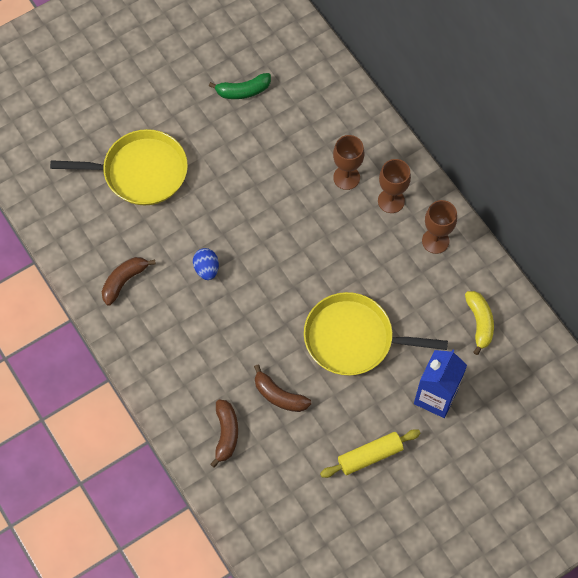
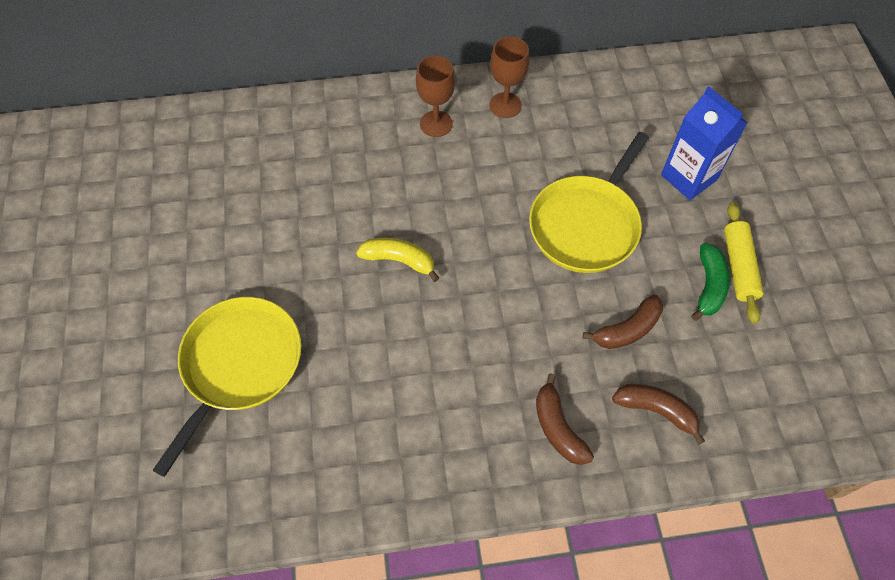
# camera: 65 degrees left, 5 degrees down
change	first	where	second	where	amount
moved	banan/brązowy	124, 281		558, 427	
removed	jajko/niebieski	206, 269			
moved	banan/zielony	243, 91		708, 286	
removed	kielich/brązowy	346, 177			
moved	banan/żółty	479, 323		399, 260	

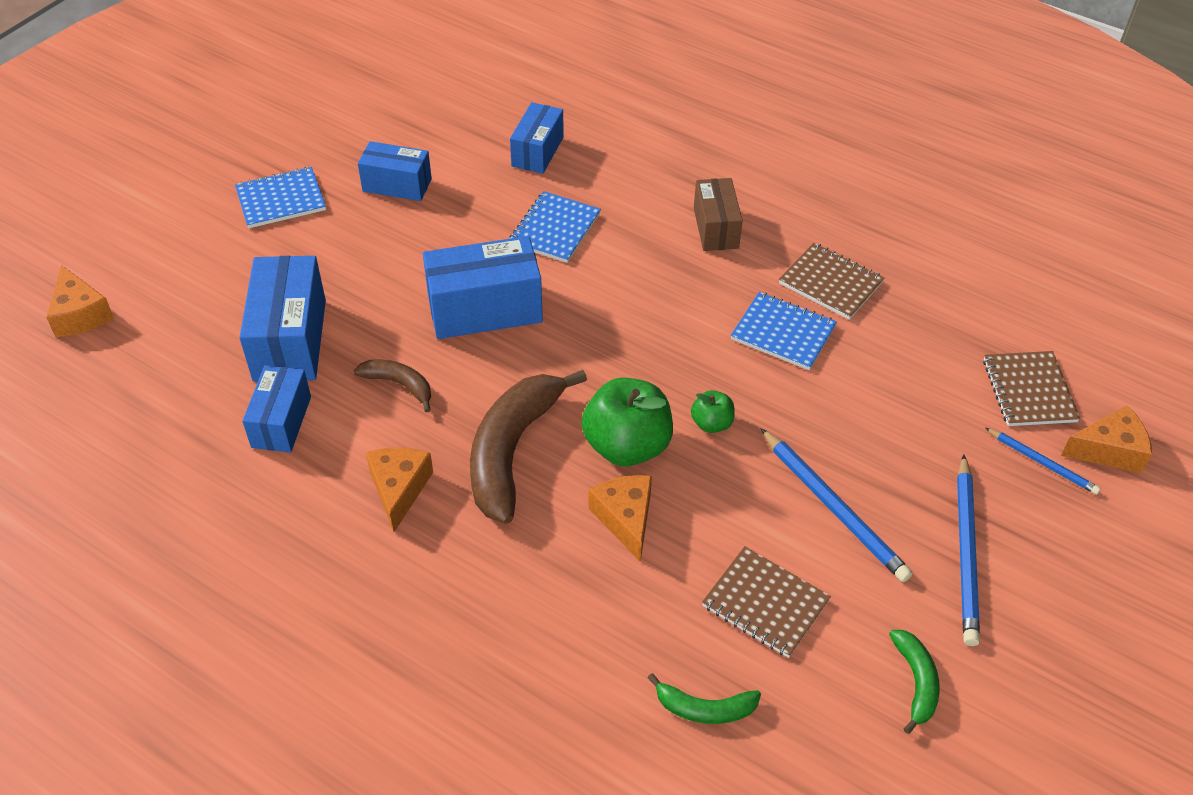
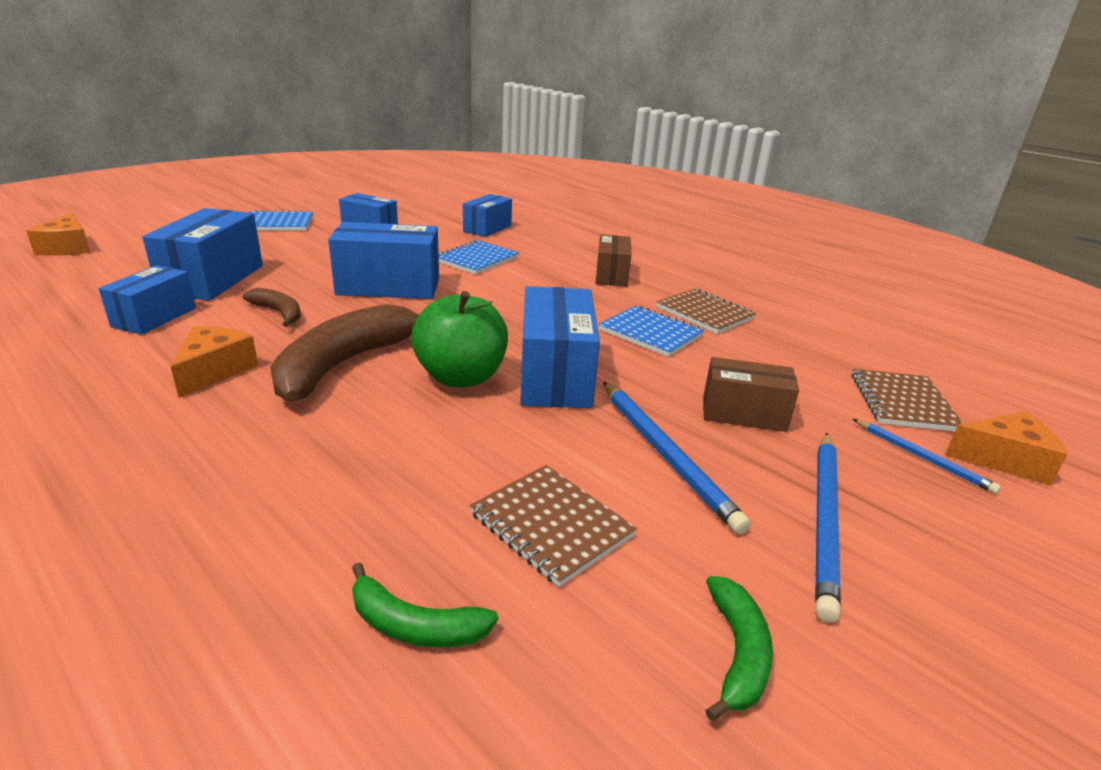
# camera: 10 degrees right, 20 degrees down
change	first	where	second	where	amount
removed	ser/pomarańczowy	625, 519			
replaced	jabłko/zielony	711, 423	pudełko/niebieski	555, 375	
added			pudełko/brązowy	743, 414	

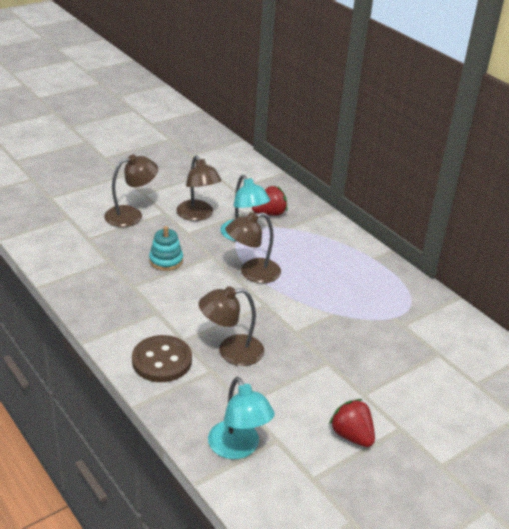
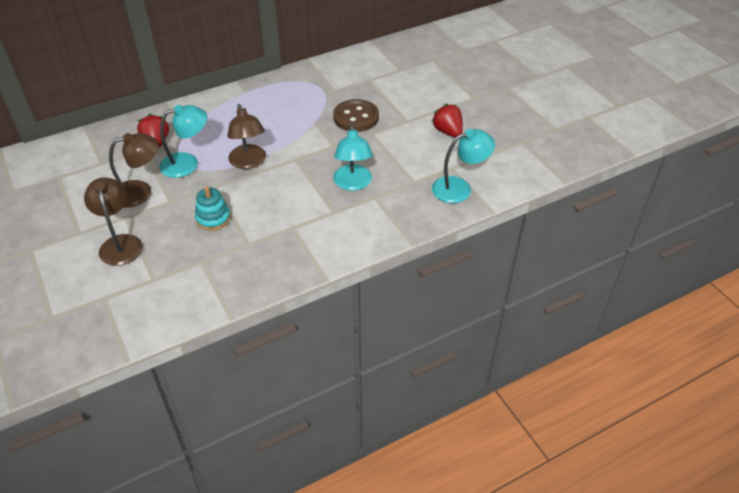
# camera: 80 degrees left, 10 degrees up
change	first	where	second	where	amount
moved	guzik/brązowy	162, 361		356, 117	
recoloured	lampka/brązowy	231, 351	lampka/turkusowy	353, 184	
turned	truskawka/czerwony	352, 435		448, 132	90 degrees clockwise

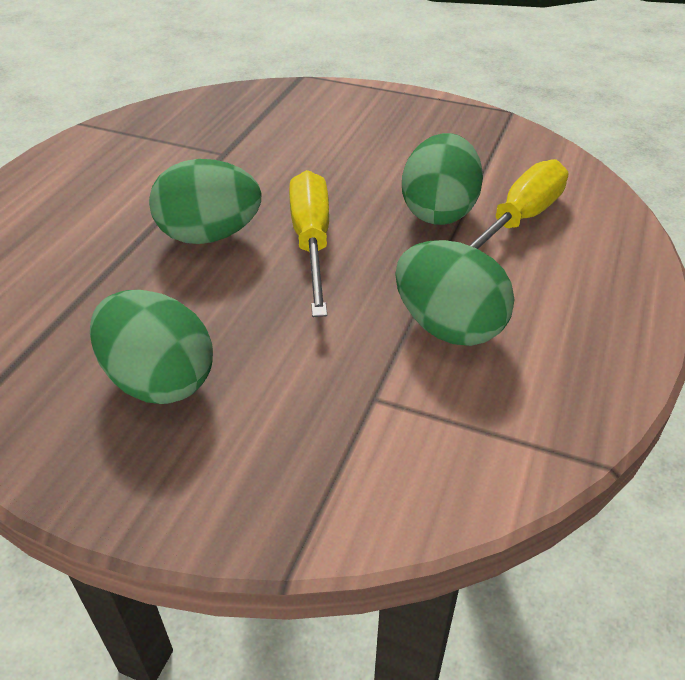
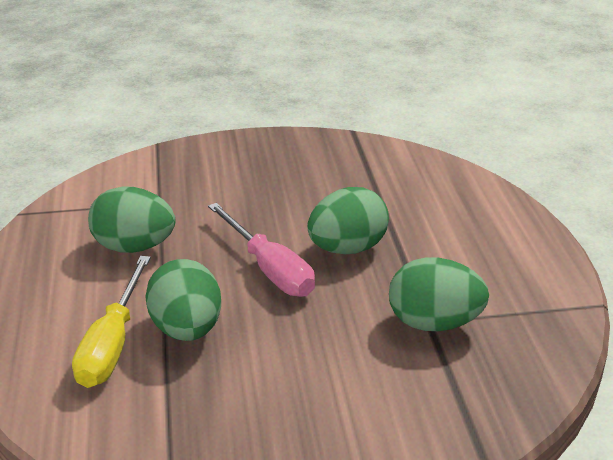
# camera: 150 degrees right, 10 degrees down
change	first	where	second	where	amount
moved	jajko/zielony	159, 380		434, 323	
recoloured	śrubokręt/żółty	312, 242	śrubokręt/różowy	269, 269	

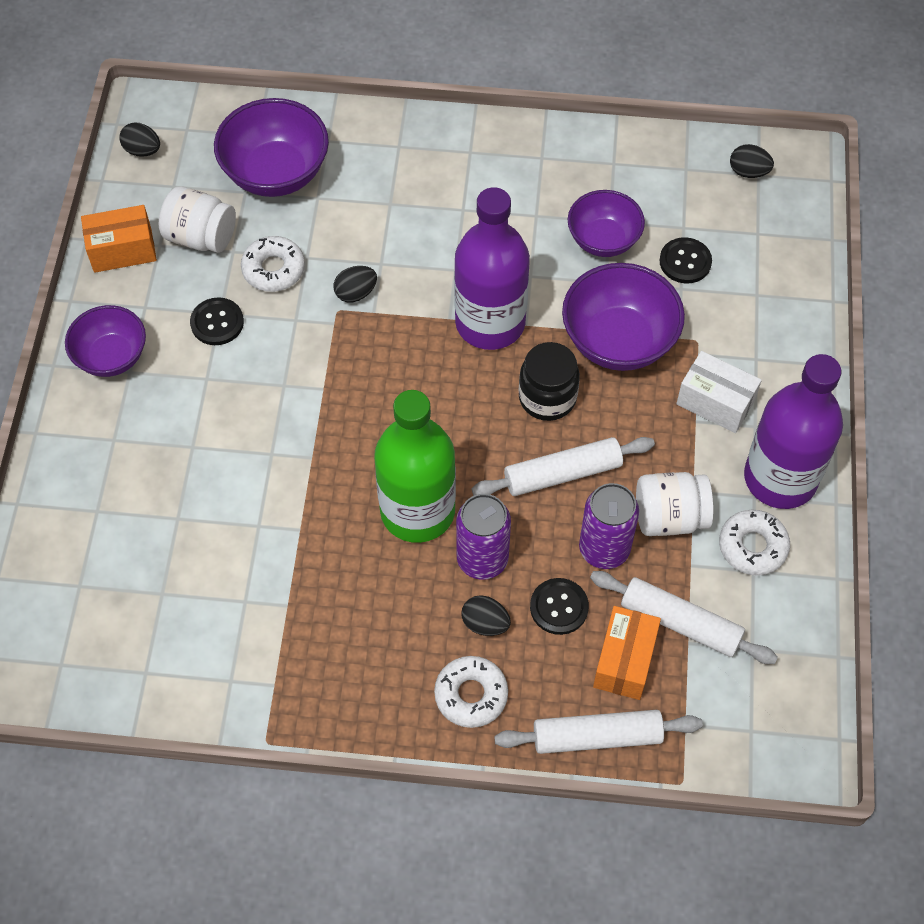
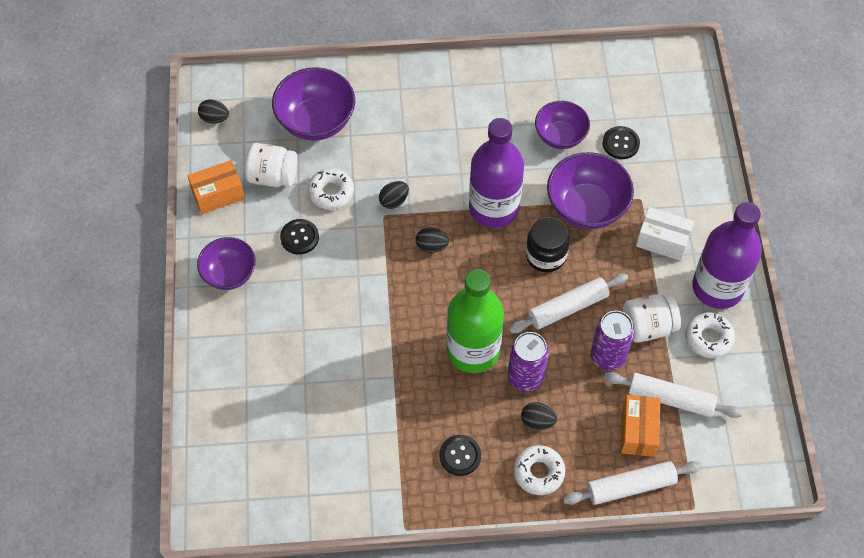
# camera: 10 degrees left, 0 degrees up
change	first	where	second	where	amount
moved	guzik/czarny	559, 607		460, 456	
moved	jajko/czarny	748, 172		431, 246	

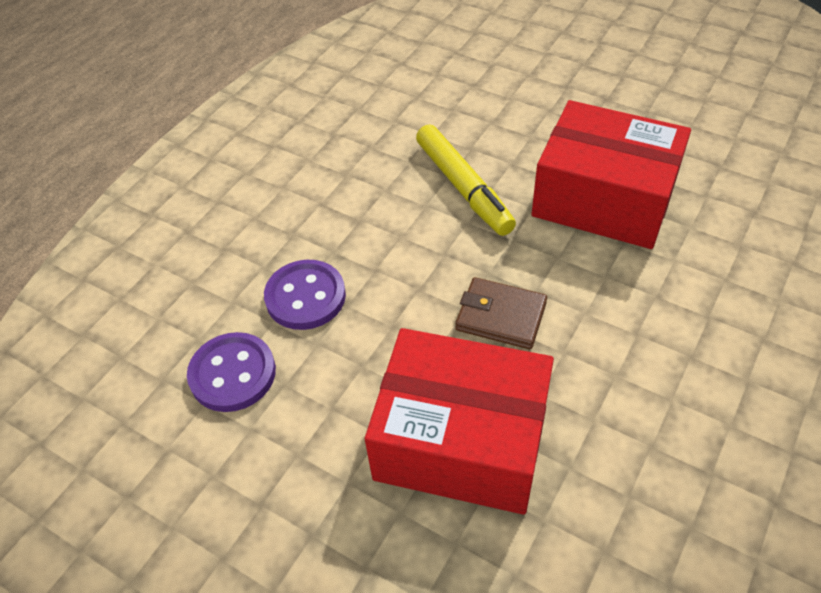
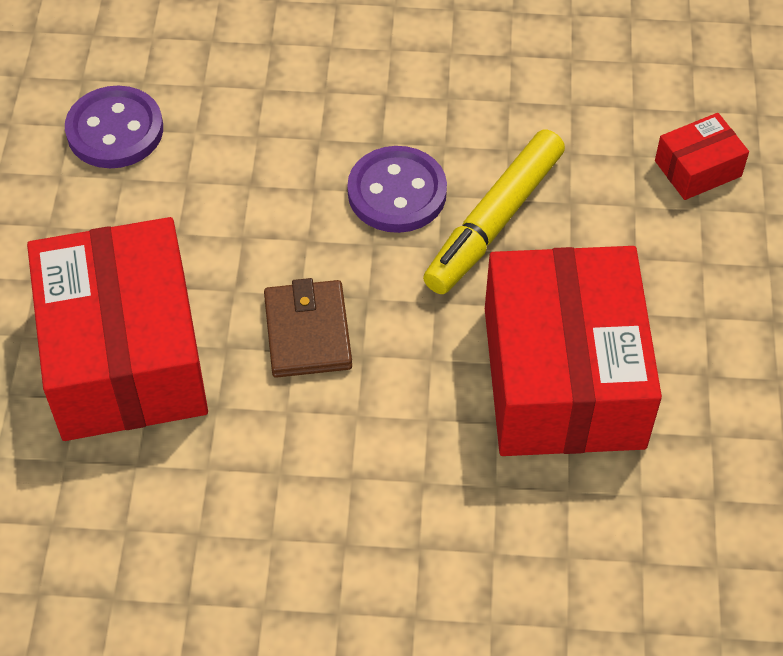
# camera: 60 degrees right, 5 degrees up
change	first	where	second	where	amount
moved	guzik/fioletowy	305, 297		397, 192	
added			pudełko/czerwony	698, 168	

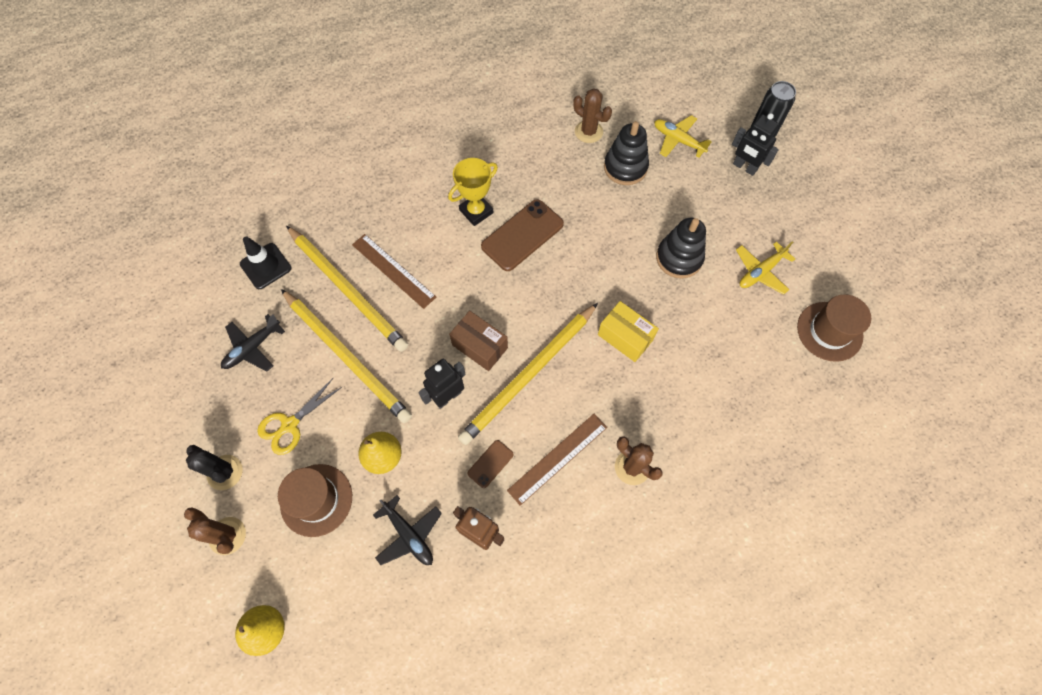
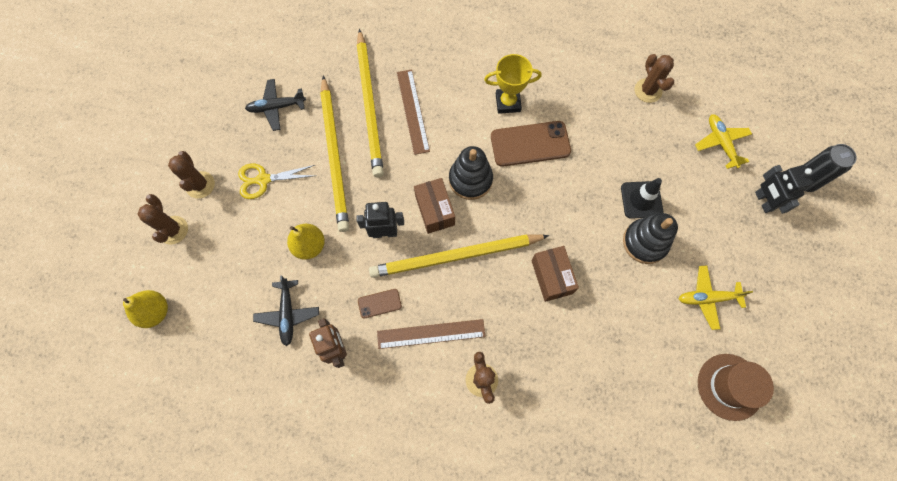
# camera: 35 degrees right, 5 degrees up
change	first	where	second	where	amount
recoloured	kaktus/czarny	225, 472	kaktus/brązowy	200, 185	
moved	pachołek/czarny	266, 266		641, 200	
removed	kapelusz/brązowy	316, 500			
recoloured	pudełko/żółty	625, 337	pudełko/brązowy	552, 277	
moved	zabawka nakładanka/czarny	625, 167		470, 179	

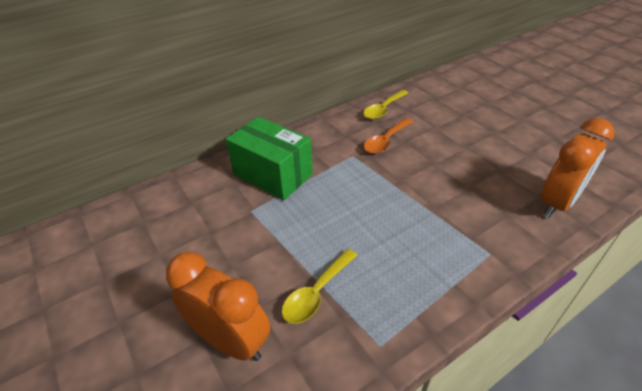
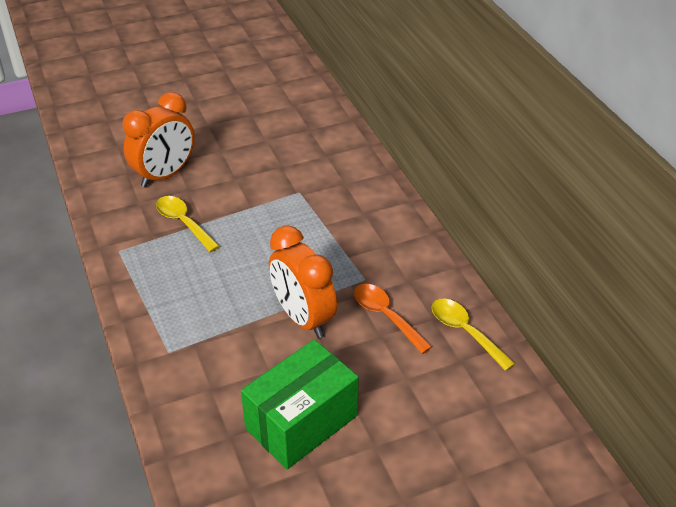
# camera: 100 degrees right, 0 degrees up
change	first	where	second	where	amount
moved	pudełko/zielony	273, 174		301, 422	
moved	budzik/pomarańczowy	557, 203		303, 318	

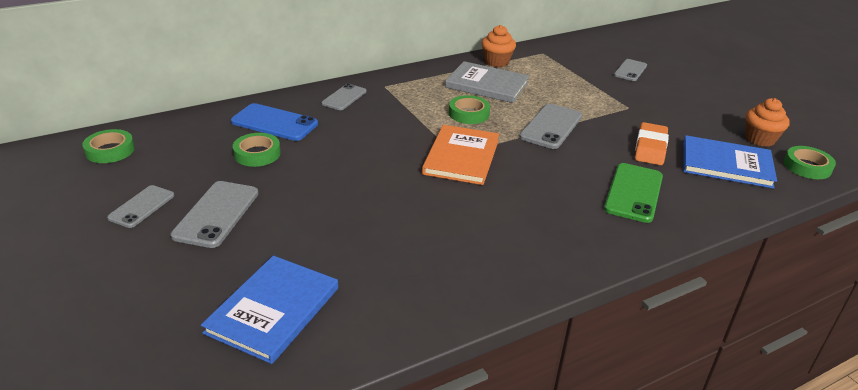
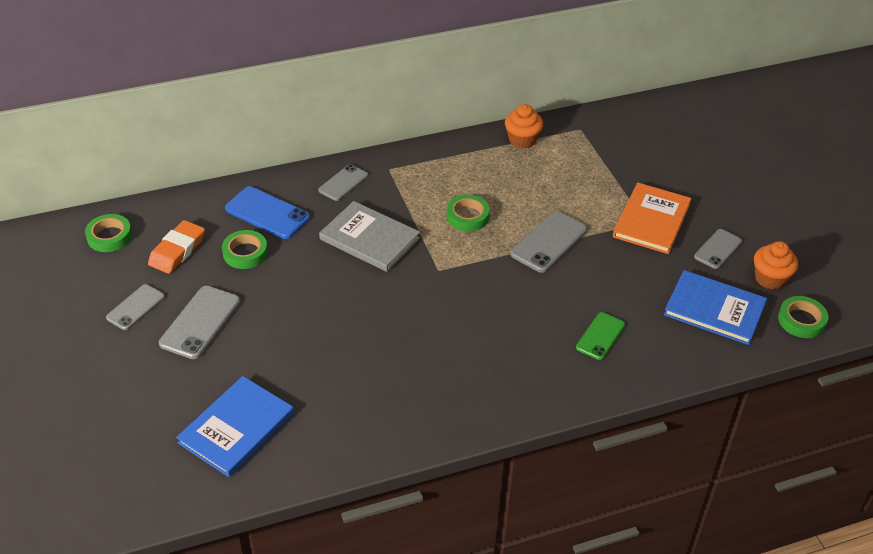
# camera: 10 degrees right, 10 degrees up
change	first	where	second	where	amount
moved	książka/pomarańczowy	461, 157		651, 220	
moved	książka/szary	487, 85		369, 238	
resized	telefon/zielony	633, 193		600, 336	x0.65
moved	telefon/szary	630, 70		718, 249	
moved	gumka do mazania/pomarańczowy	650, 148		177, 250	

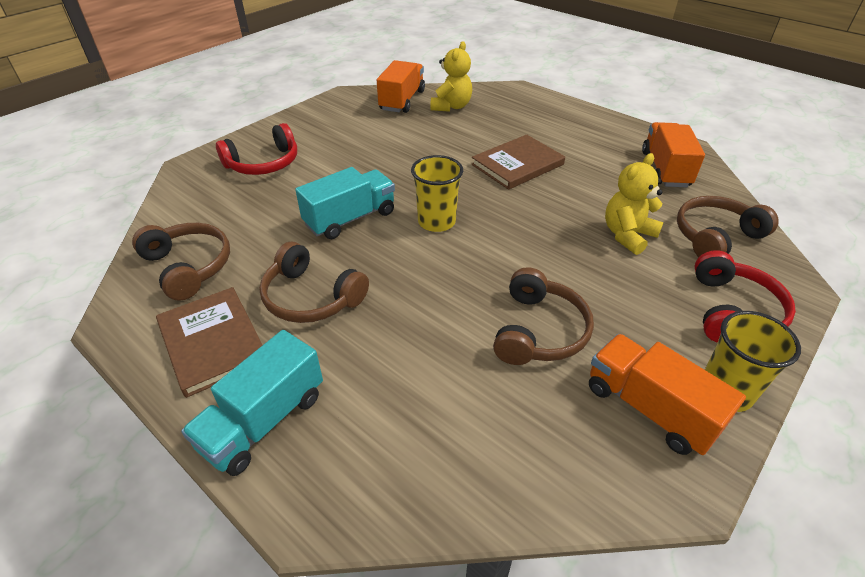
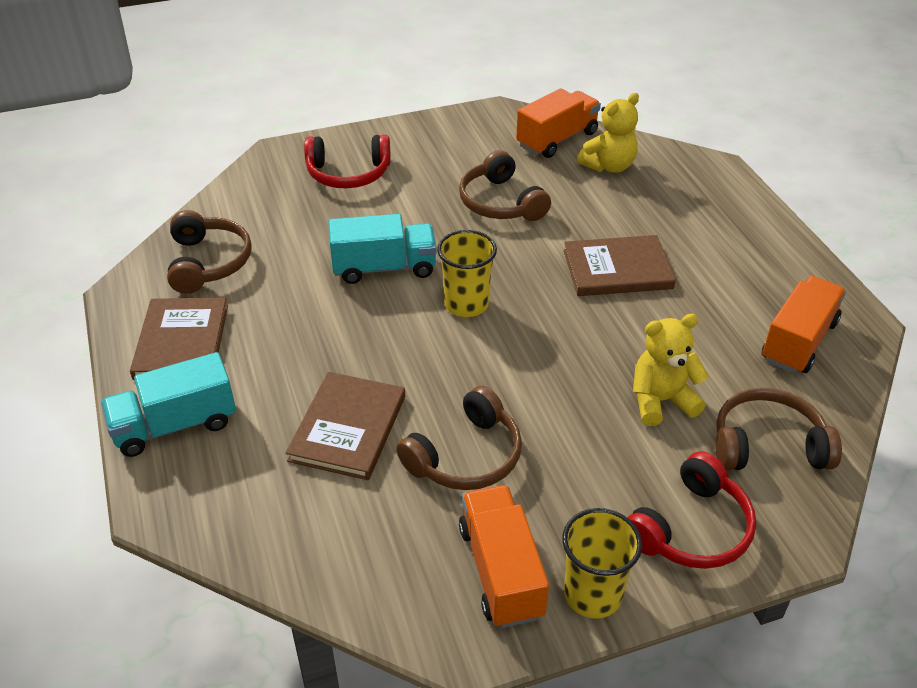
# camera: 30 degrees right, 0 degrees up
change	first	where	second	where	amount
moved	słuchawki/brązowy	311, 297		500, 202	
added			książka/brązowy	348, 428	

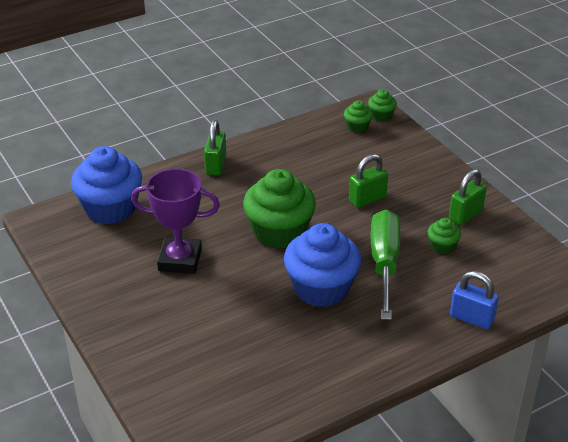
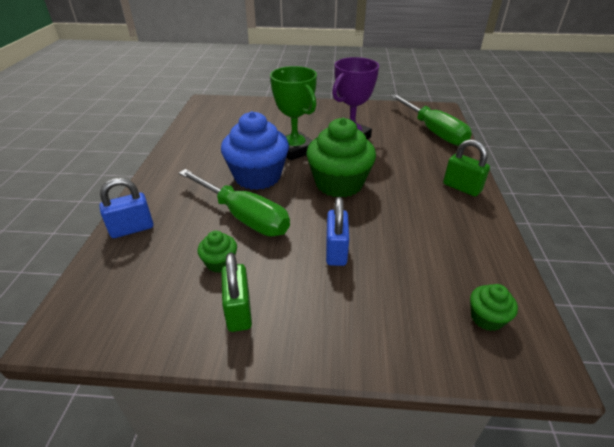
# camera: 125 degrees right, 0 degrees up
change	first	where	second	where	amount
replaced	muffinka/niebieski	110, 208	śrubokręt/zielony	433, 131	
recoloured	kłódka/zielony	367, 199	kłódka/niebieski	336, 251	
removed	muffinka/zielony	381, 115			
added			puchar/zielony	295, 150	

